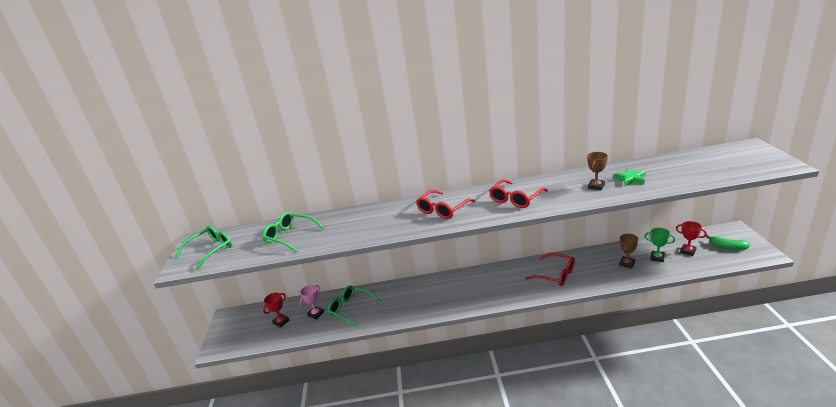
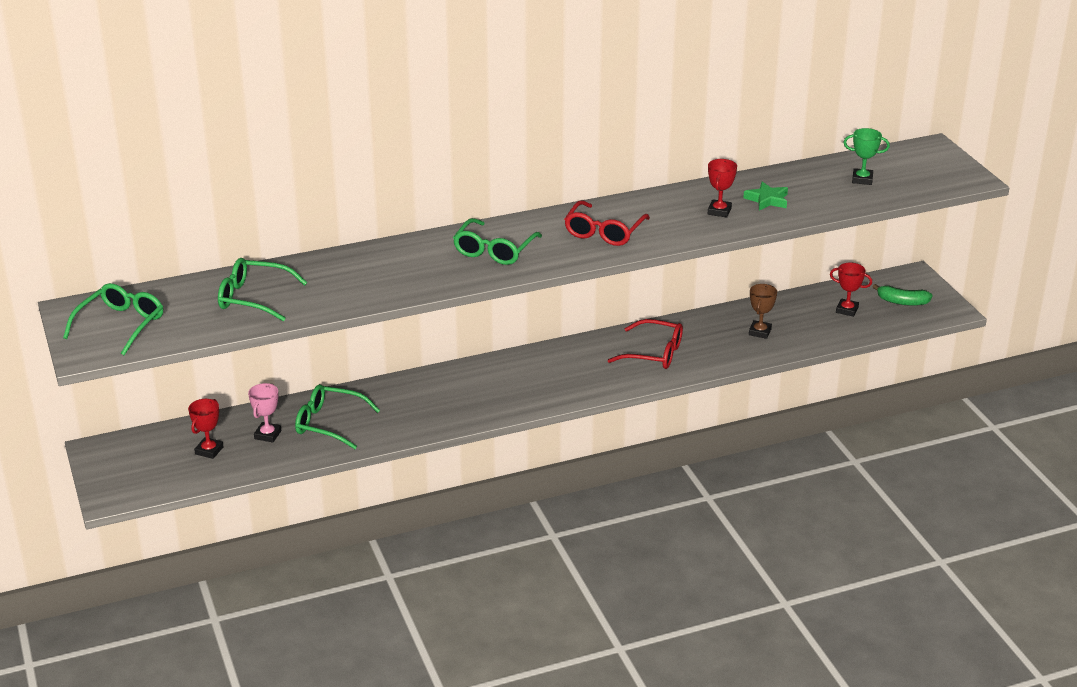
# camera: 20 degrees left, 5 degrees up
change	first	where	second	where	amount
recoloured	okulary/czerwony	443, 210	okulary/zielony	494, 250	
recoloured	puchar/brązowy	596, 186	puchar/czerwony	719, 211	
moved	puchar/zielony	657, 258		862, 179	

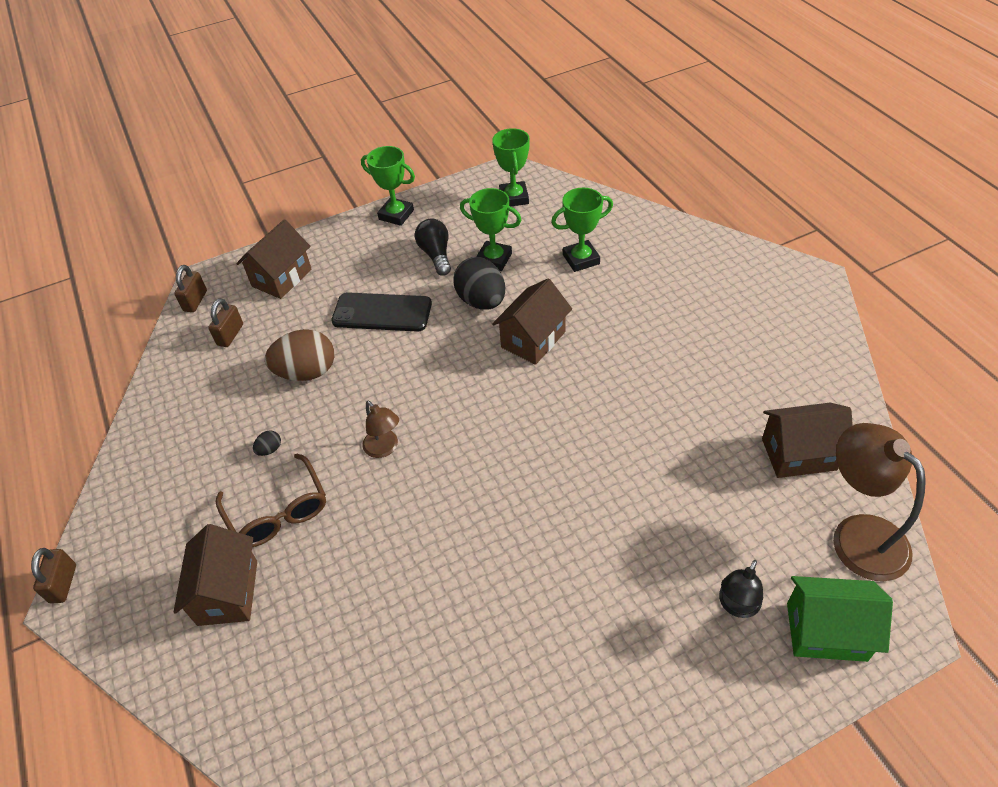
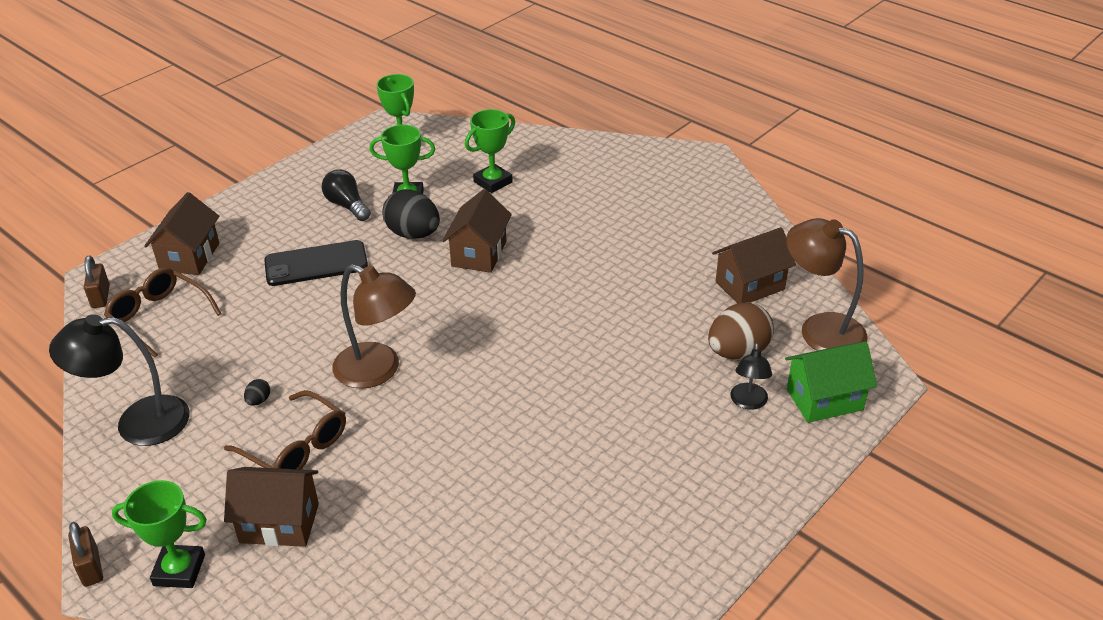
# camera: 25 degrees left, 10 degrees down
change	first	where	second	where	amount
turned	domek/brązowy	228, 592		279, 523	60 degrees counterclockwise
replaced	kłódka/brązowy	230, 335	okulary/brązowy	159, 317	
moved	jajko/brązowy	307, 372		737, 352	
moved	puchar/zielony	396, 215		179, 570	
resized	lampka/brązowy	384, 448		378, 371	x1.84
added			lampka/czarny	137, 422	

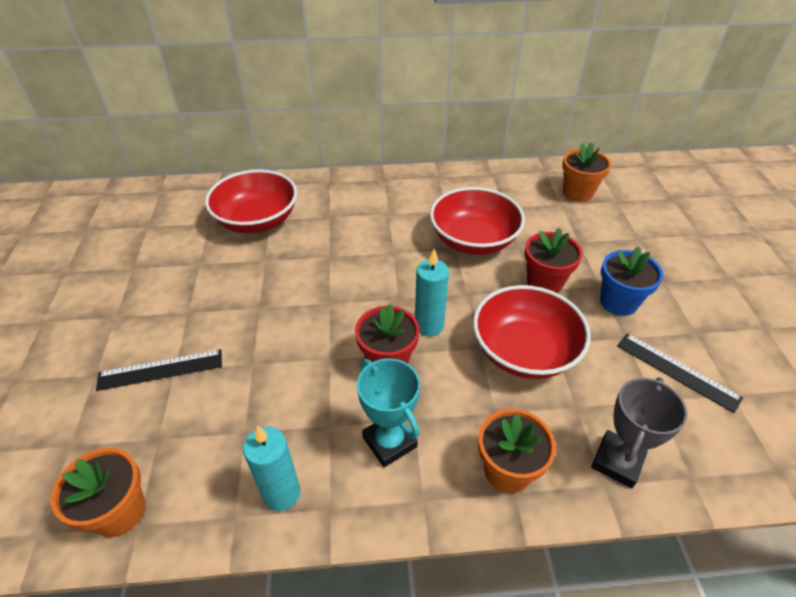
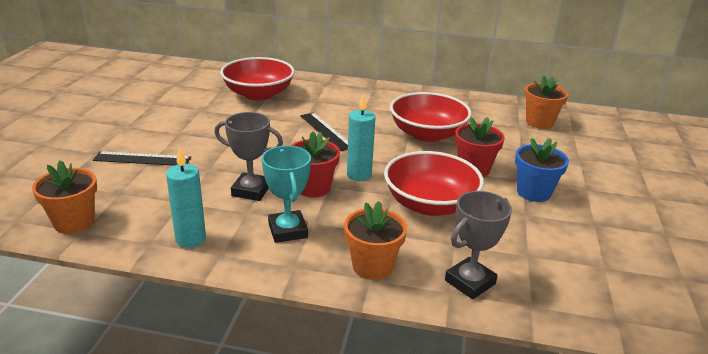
# camera: 15 degrees right, 15 degrees down
change	first	where	second	where	amount
moved	linijka/czarny	677, 371		326, 131	
added			puchar/szary	251, 190	

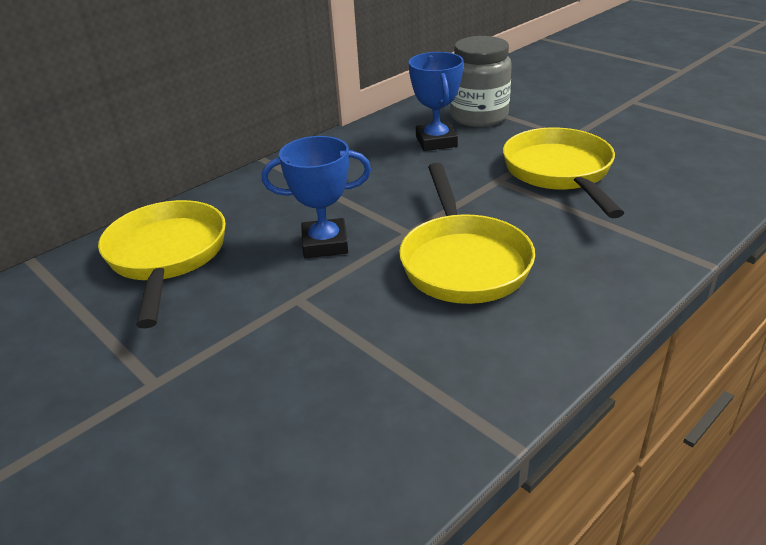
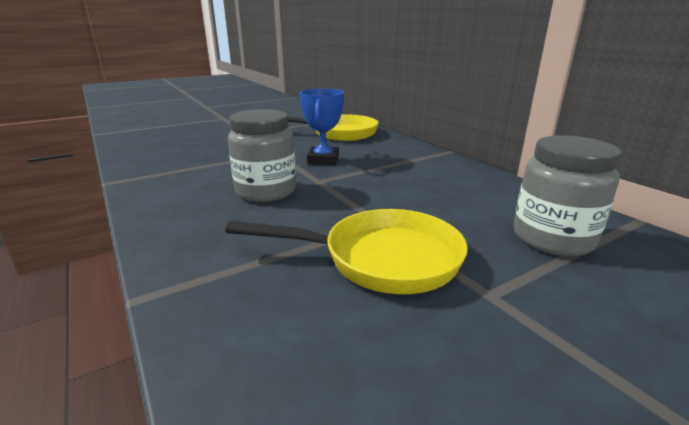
# camera: 100 degrees right, 10 degrees down
change	first	where	second	where	amount
replaced	patelnia/żółty	463, 261	słoik/szary	266, 191	
removed	puchar/niebieski	436, 141			

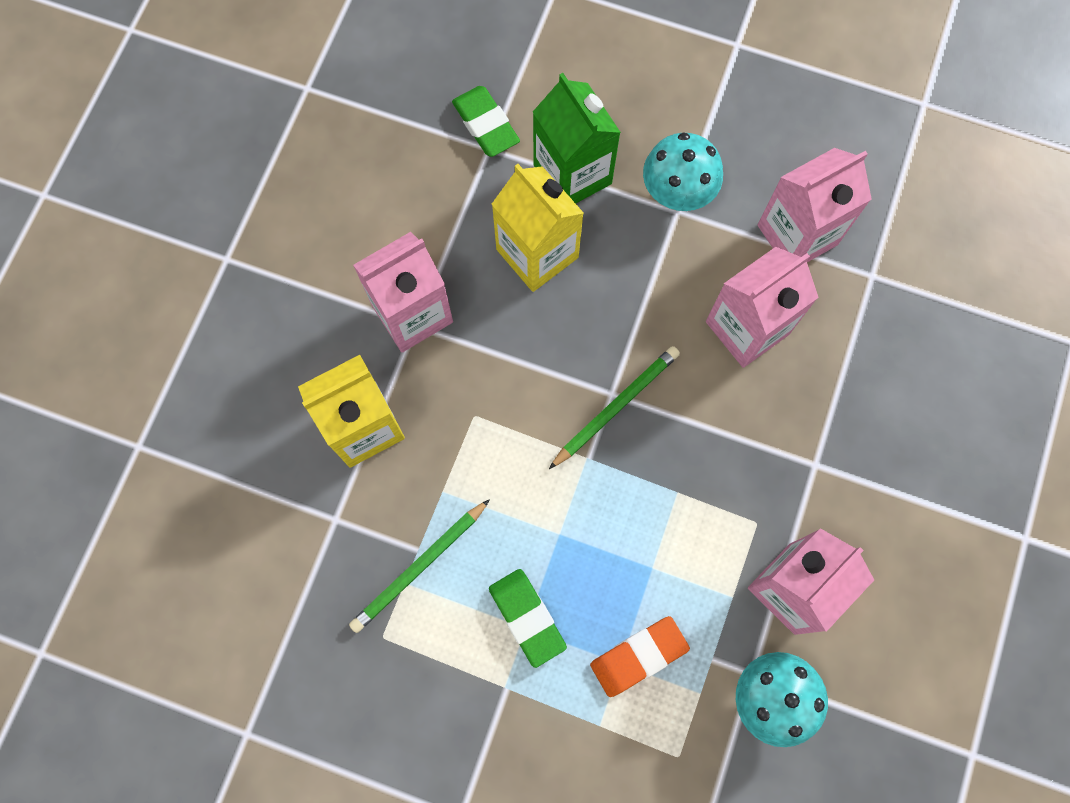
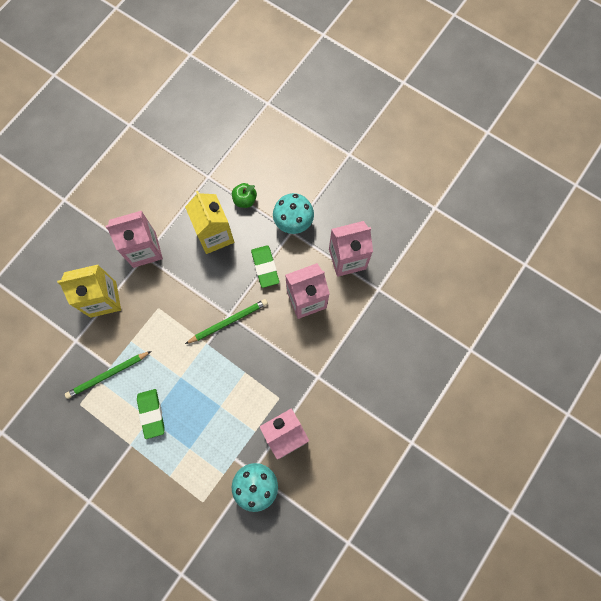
# camera: 15 degrees right, 0 degrees up
change	first	where	second	where	amount
moved	gumka do mazania/zielony	486, 125		265, 267	
replaced	karton mleka/zielony	572, 174	jabłko/zielony	245, 200	
removed	gumka do mazania/pomarańczowy	638, 656			

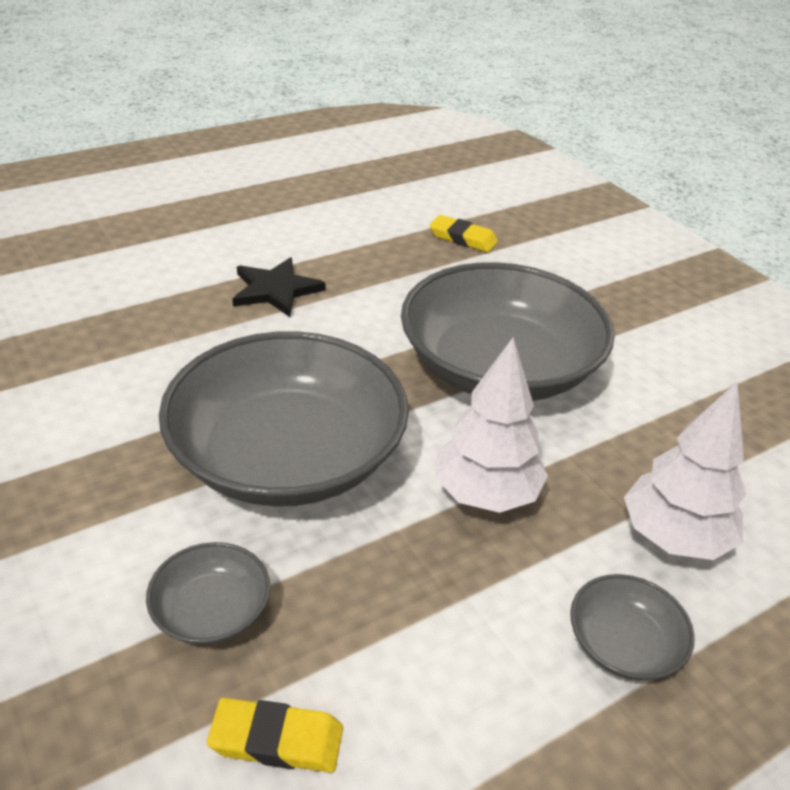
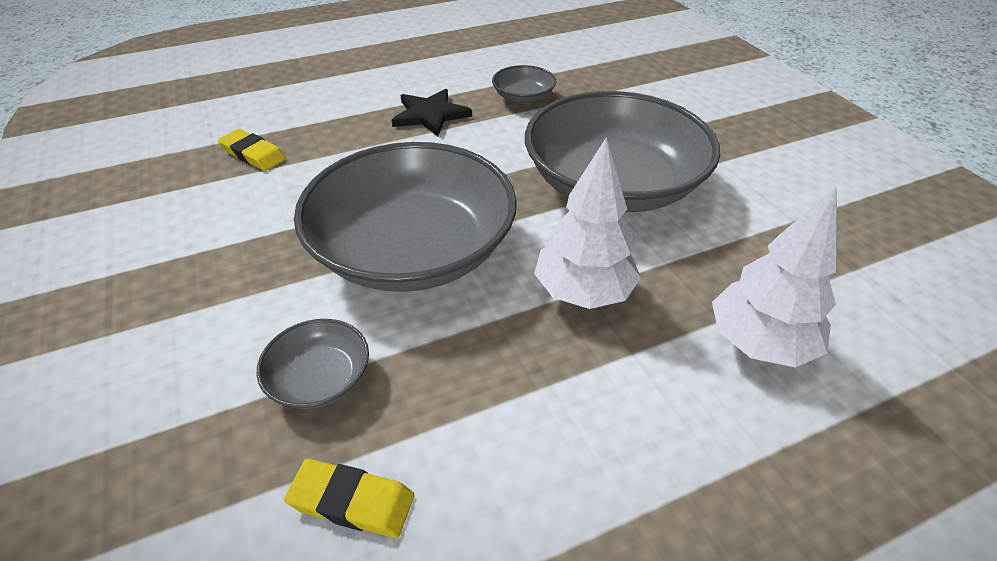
# camera: 10 degrees right, 5 degrees up
change	first	where	second	where	amount
moved	gumka do mazania/żółty	463, 238		253, 154	
moved	miska/szary	624, 644		523, 97	

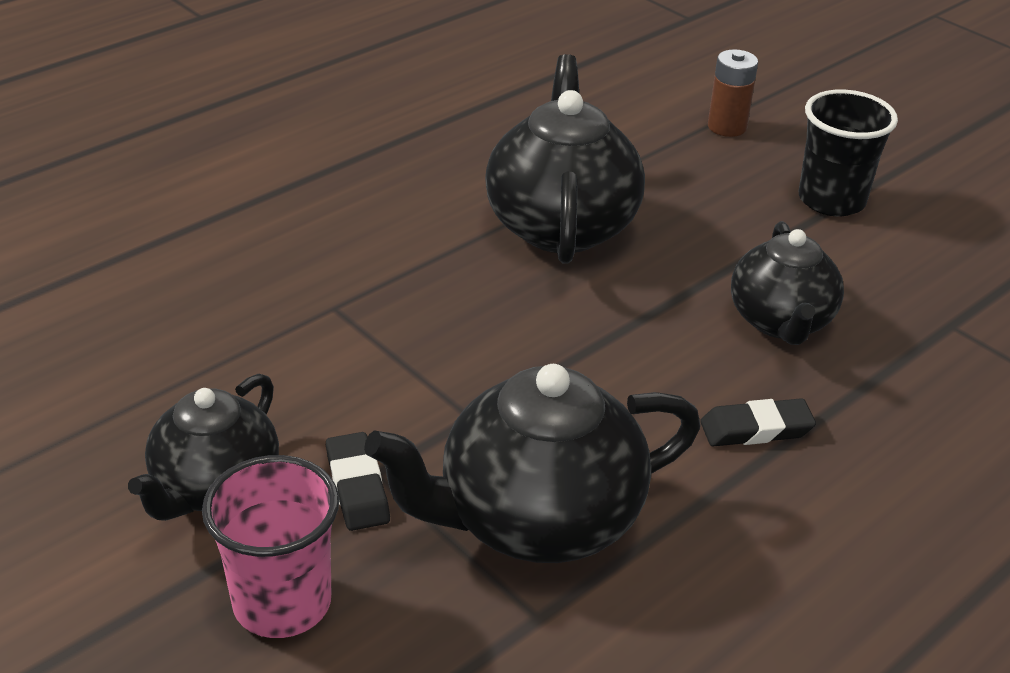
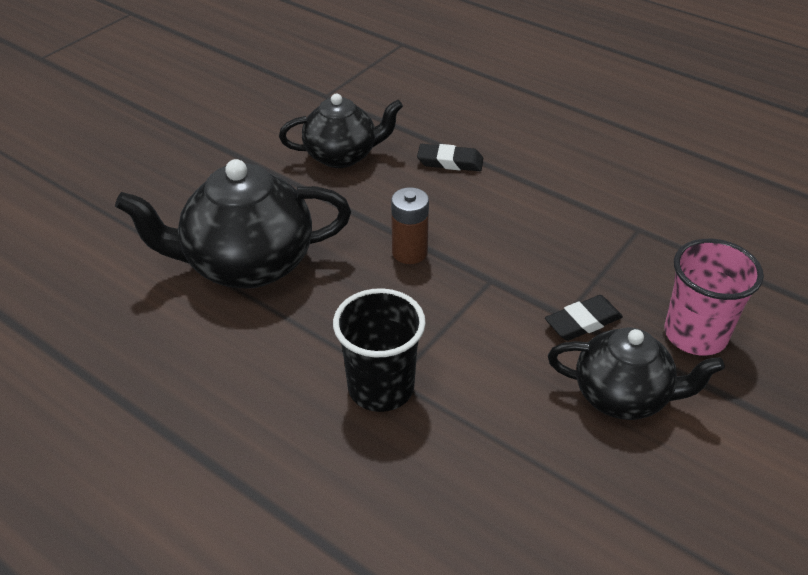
# camera: 100 degrees left, 5 degrees up
change	first	where	second	where	amount
removed	imbryk/czarny	536, 520			
turned	gumka do mazania/czarny	756, 429		450, 162	60 degrees counterclockwise
moved	bateria/brązowy	727, 127		409, 252	
moved	szklanka/czarny	831, 200		381, 388	

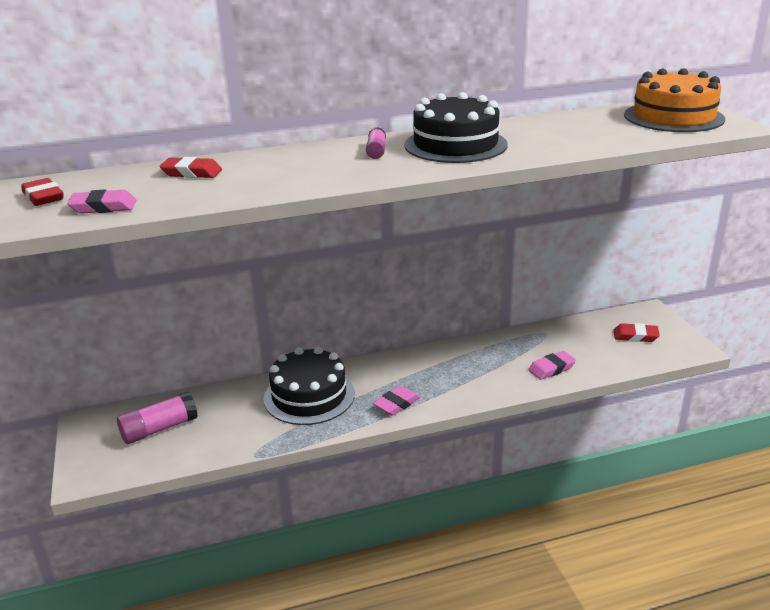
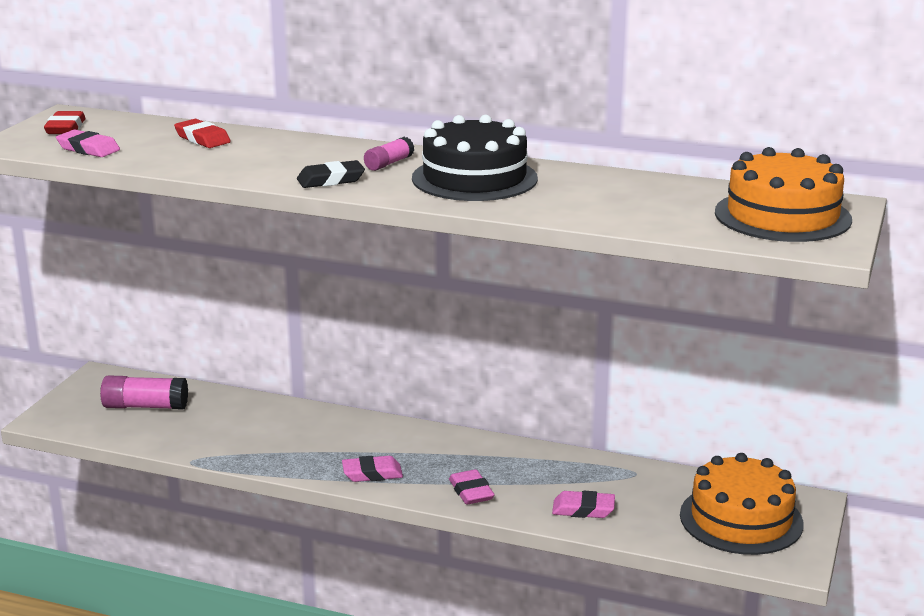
# camera: 35 degrees right, 5 degrees down
change	first	where	second	where	amount
removed	tort/czarny	309, 396			
replaced	gumka do mazania/czerwony	635, 336	tort/pomarańczowy	741, 519	
added			gumka do mazania/czarny	331, 180	
added			gumka do mazania/różowy	471, 492	

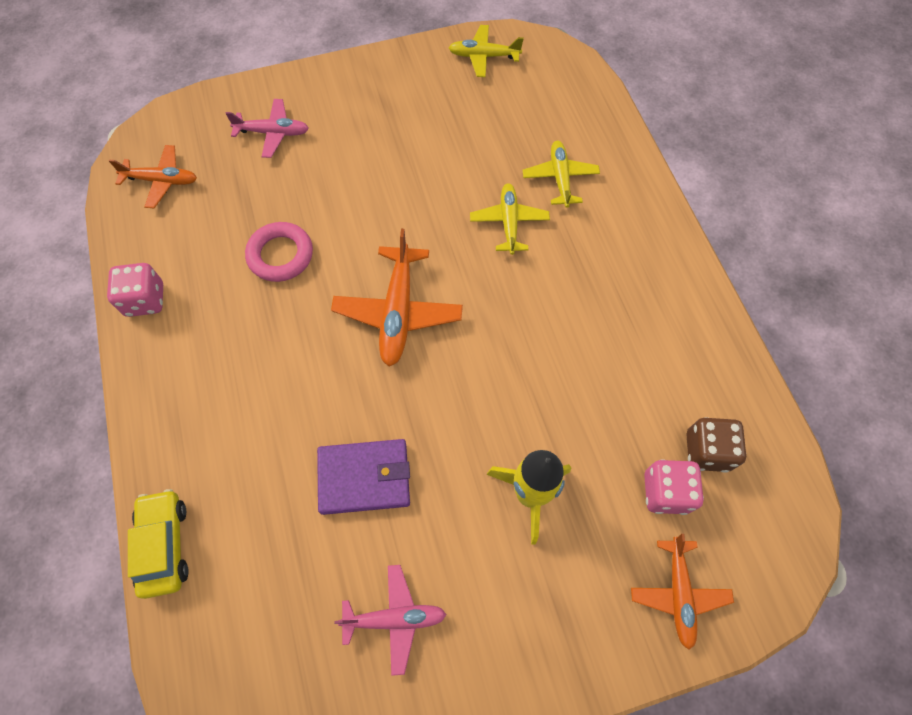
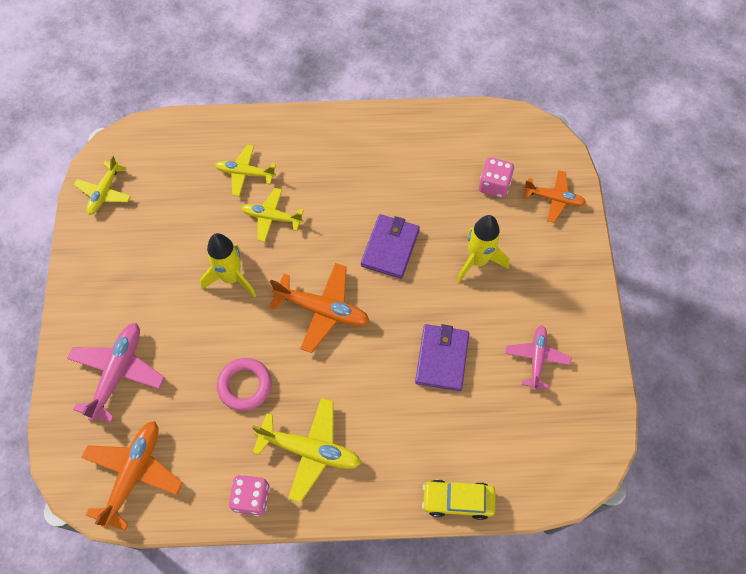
# camera: 75 degrees left, 0 degrees up
change	first	where	second	where	amount
resized	samolot/pomarańczowy	162, 181		134, 473	x1.53
resized	samolot/różowy	273, 133		118, 372	x1.53
removed	kostka do gry/brązowy	707, 451			
added			rakieta/żółty	231, 278	
added			samolot/żółty	310, 450	
added			portfel/fioletowy	390, 248	

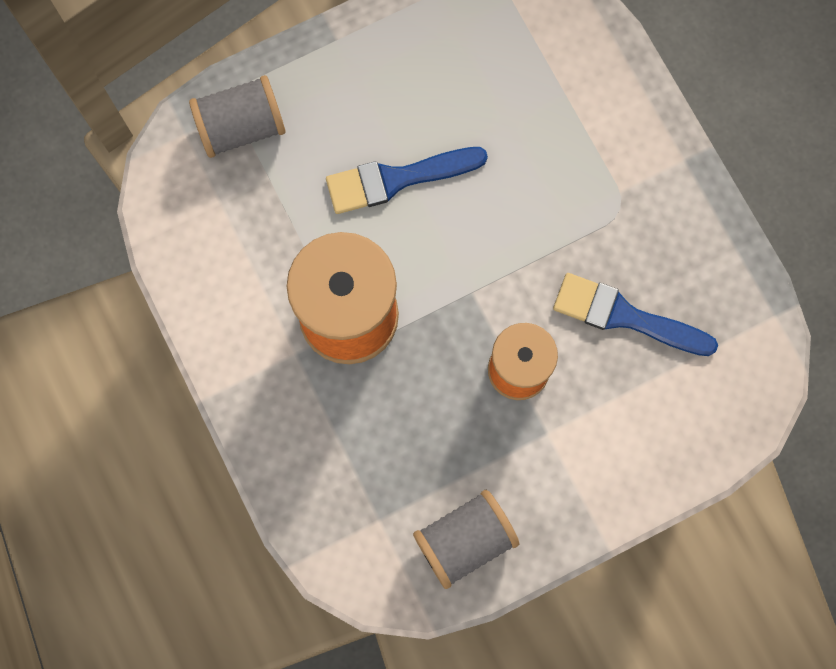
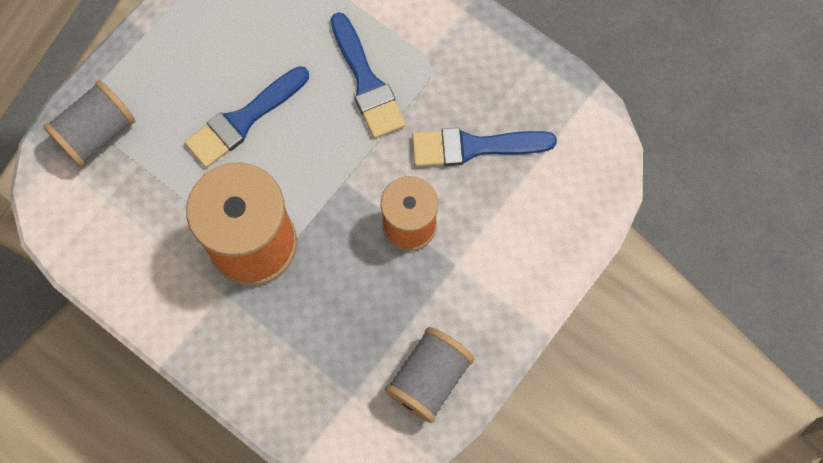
# camera: 25 degrees left, 5 degrees down
change	first	where	second	where	amount
added			pędzel/niebieski	366, 82	

